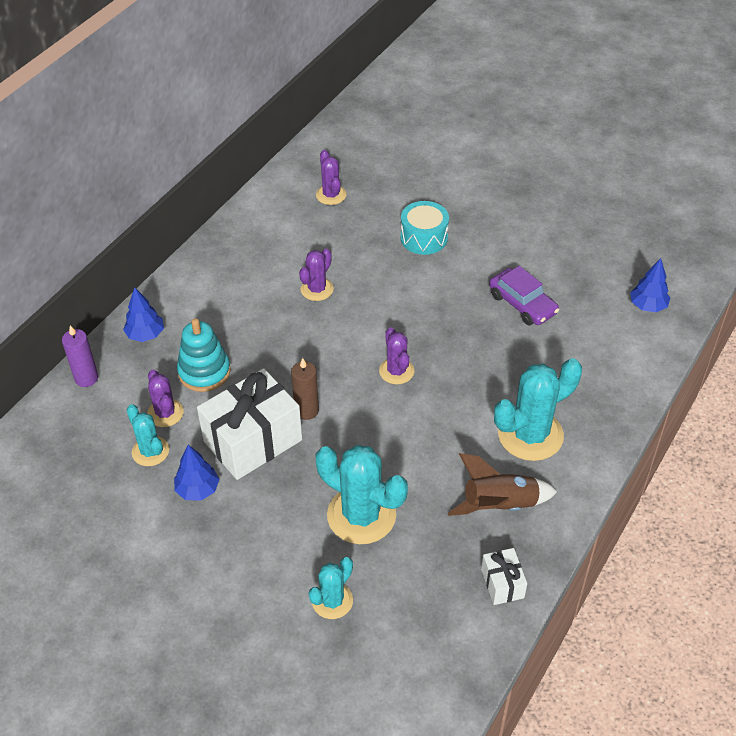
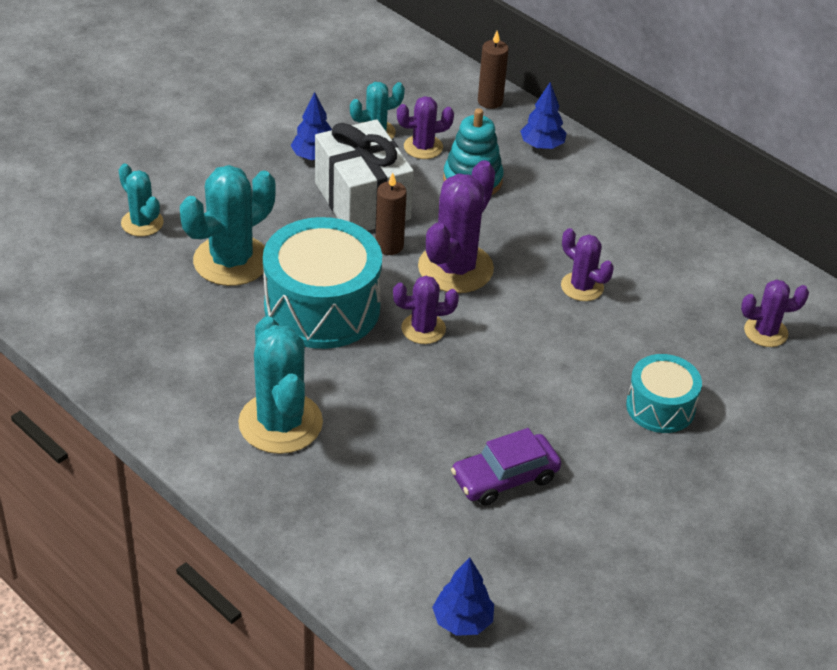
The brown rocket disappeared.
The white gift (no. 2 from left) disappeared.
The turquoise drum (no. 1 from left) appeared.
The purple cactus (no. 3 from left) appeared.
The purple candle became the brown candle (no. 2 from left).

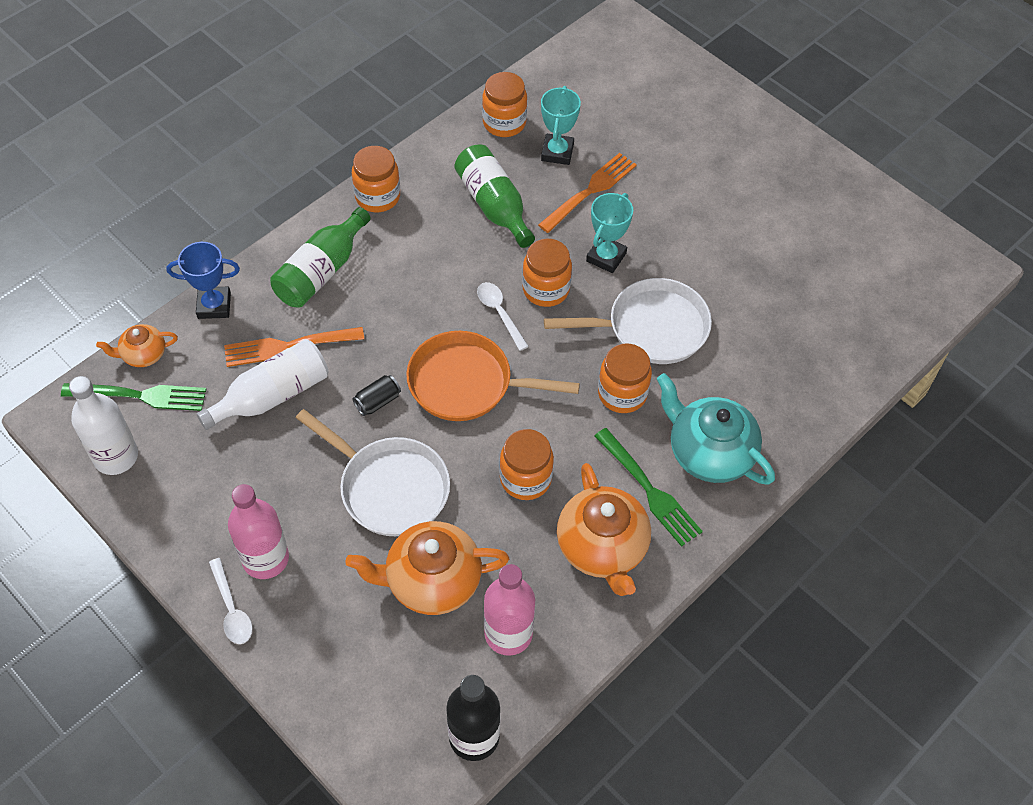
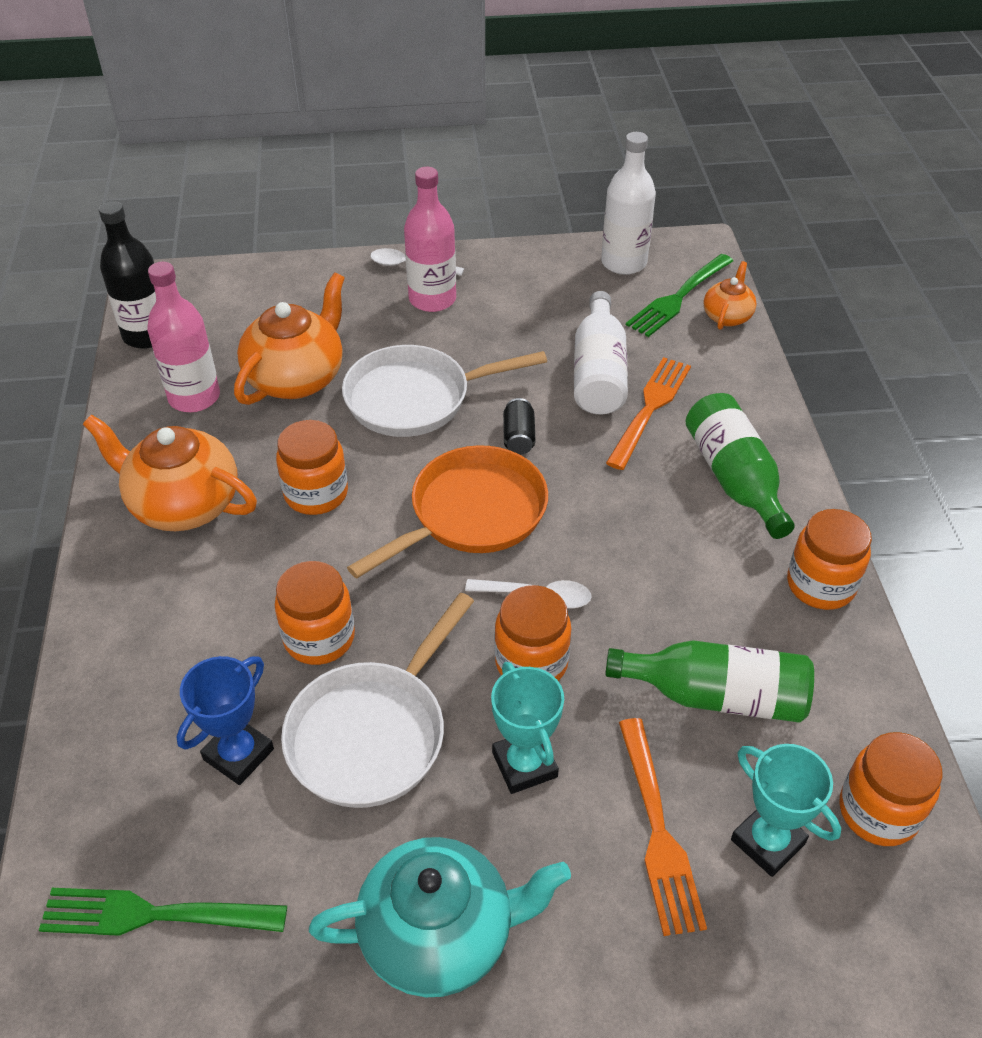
The blue trophy moved.
The green fork (no. 2 from left in the first image) moved.
The turquoise teapot moved.

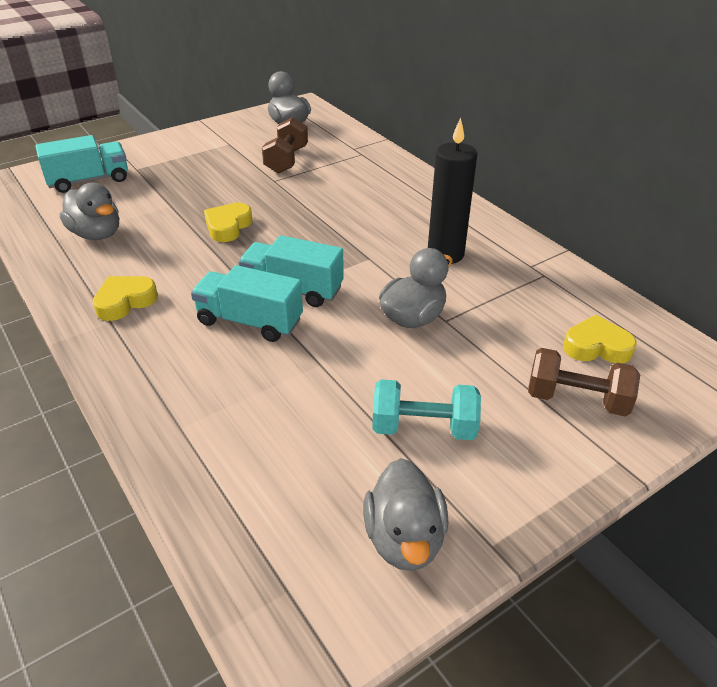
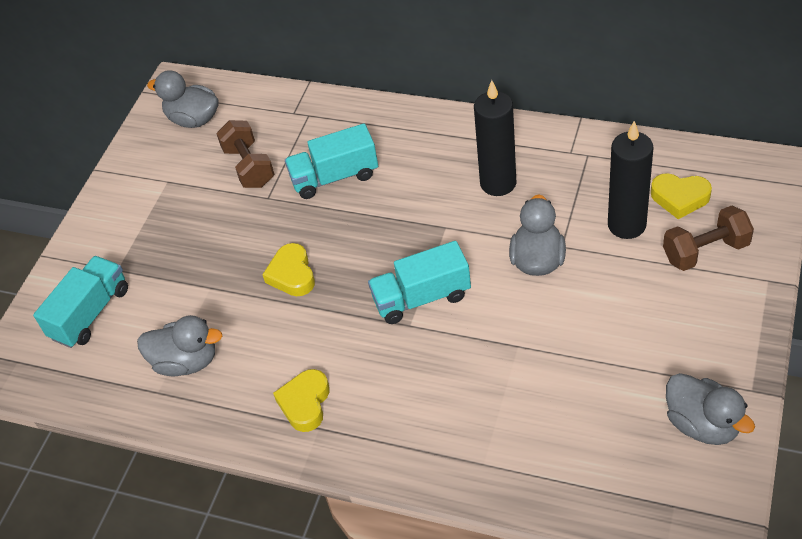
The turquoise dumbbell disappeared.
The black candle (no. 2 from left) appeared.
The turquoise truck (no. 2 from left) moved.
The yellow heart (no. 3 from left) turned 135 degrees counterclockwise.

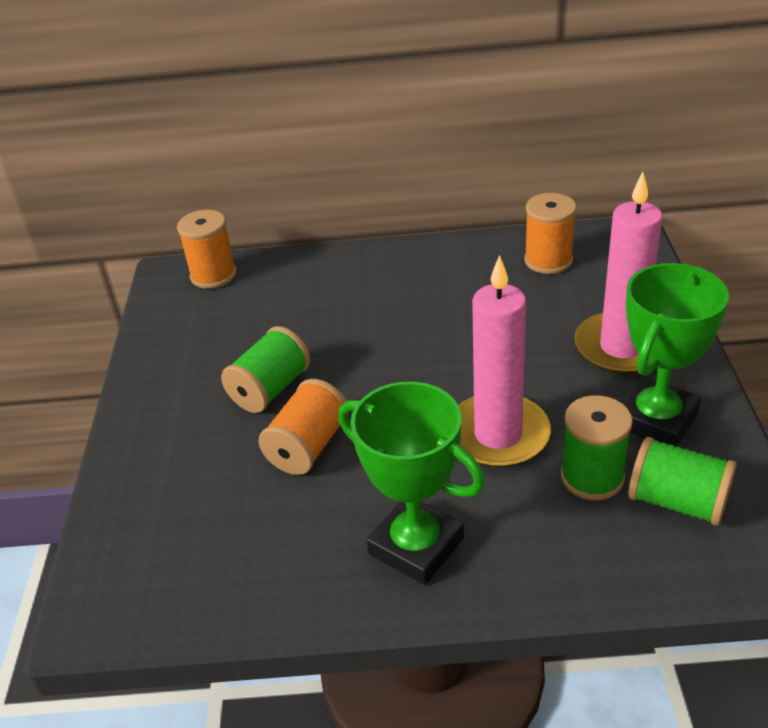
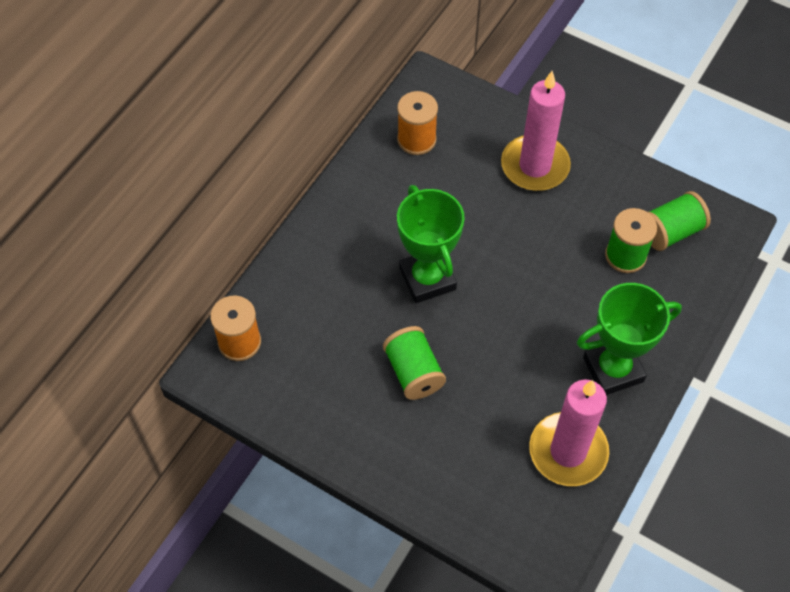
The orange spool (no. 2 from left) disappeared.
The pink candle (no. 1 from left in the first image) moved.
The green trophy (no. 2 from left in the first image) moved.

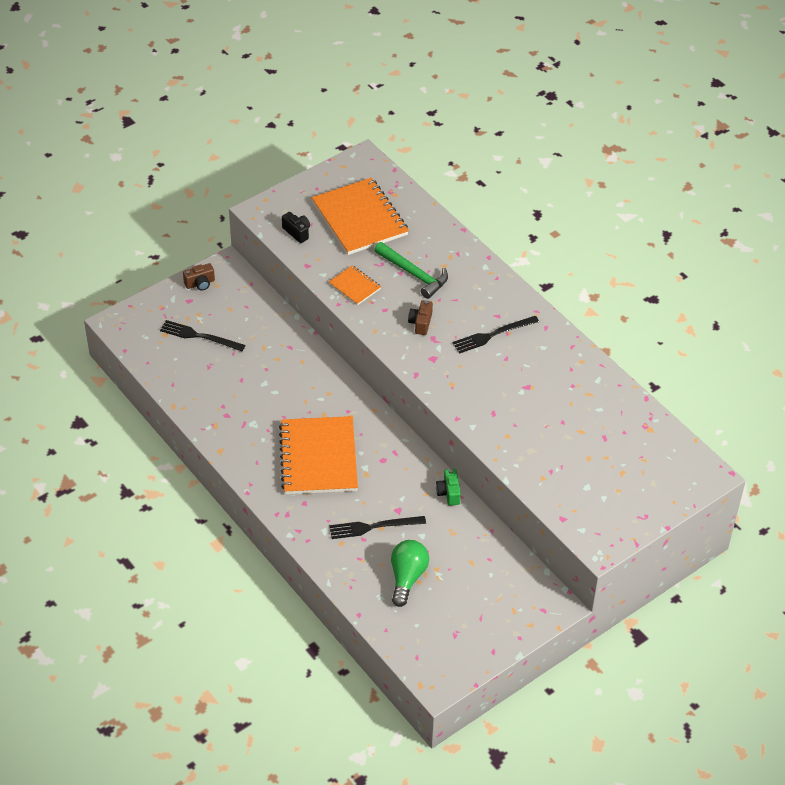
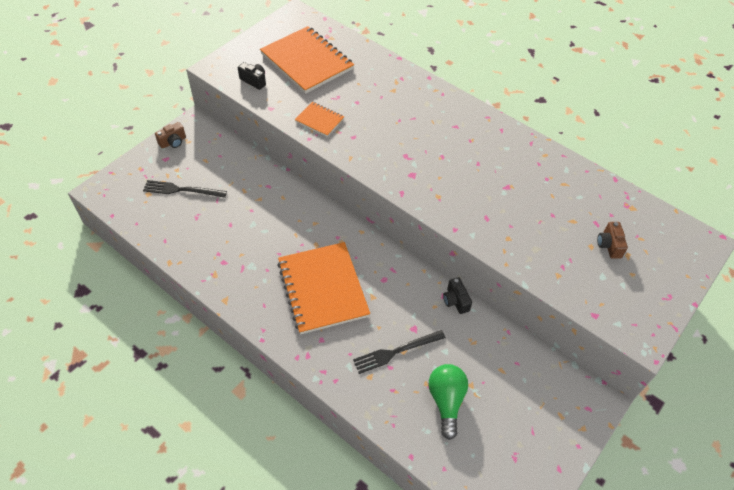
The green hammer disappeared.
The black fork (no. 3 from left) disappeared.
The brown camera (no. 2 from left) moved.
The green camera became the black camera (no. 2 from left).

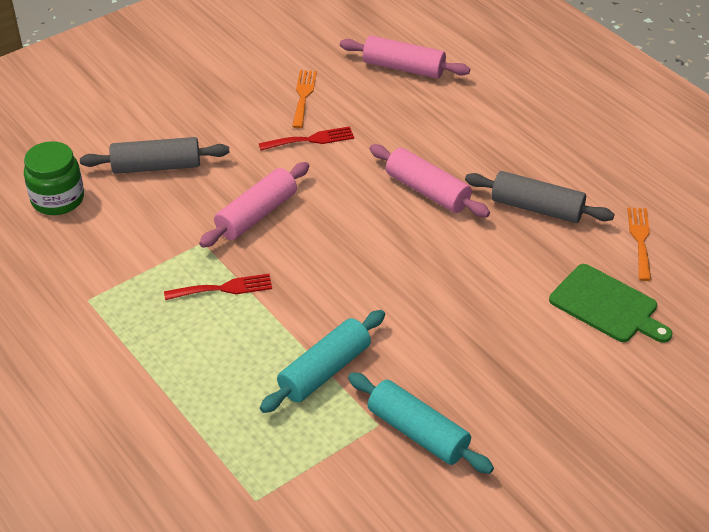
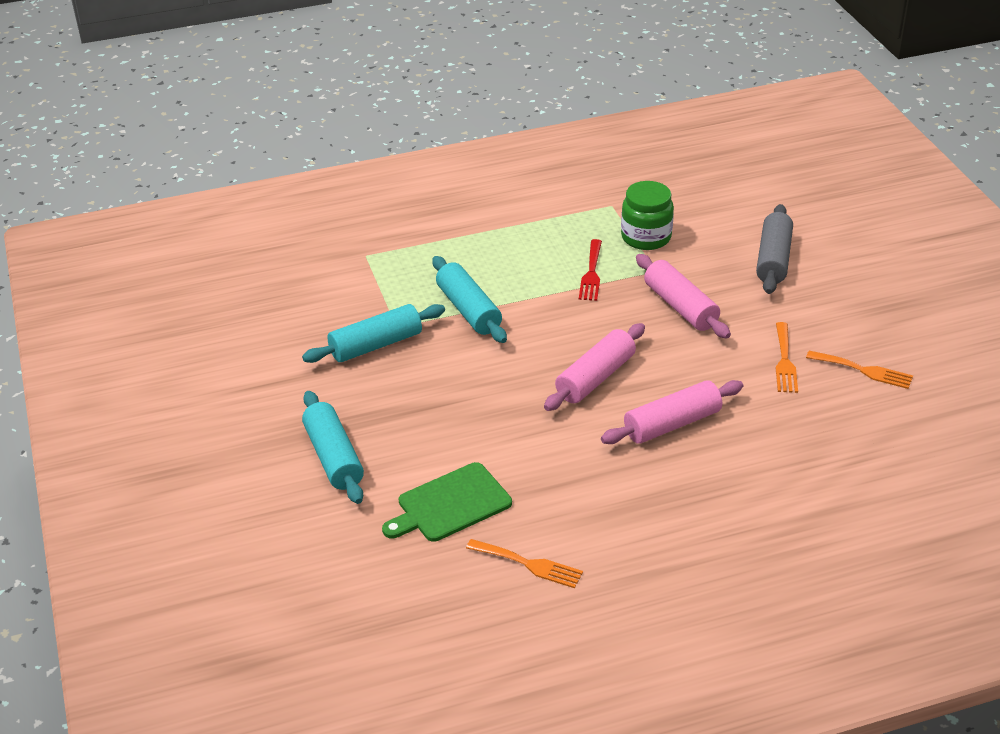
The grey rolling pin (no. 2 from left) disappeared.
The turquoise rolling pin (no. 1 from left) appeared.
The green jar moved.
The pink rolling pin (no. 2 from left in the first image) moved.
The red fork (no. 2 from left) became the orange fork (no. 2 from left).

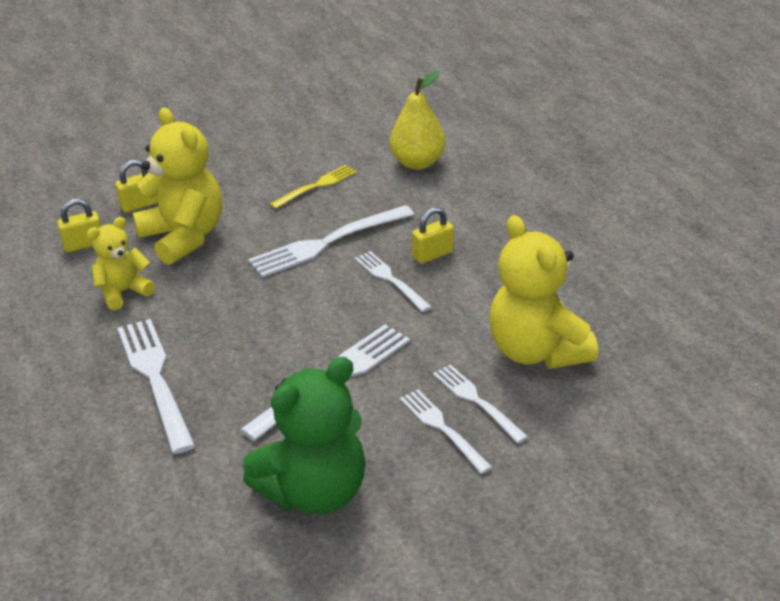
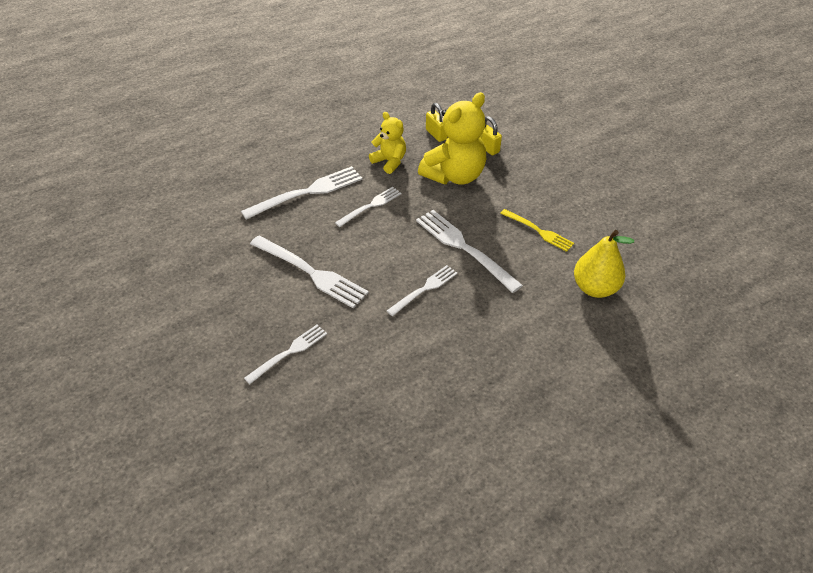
The green teddy bear disappeared.
The yellow padlock (no. 3 from left) disappeared.
The yellow teddy bear (no. 3 from left) disappeared.
The white fork (no. 5 from left in the first image) moved.

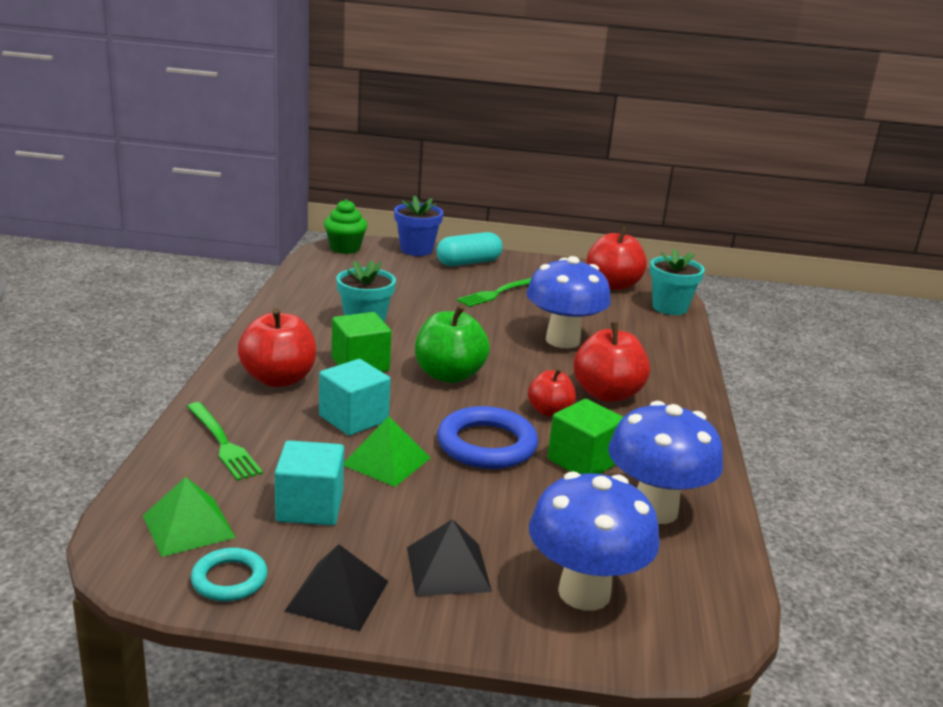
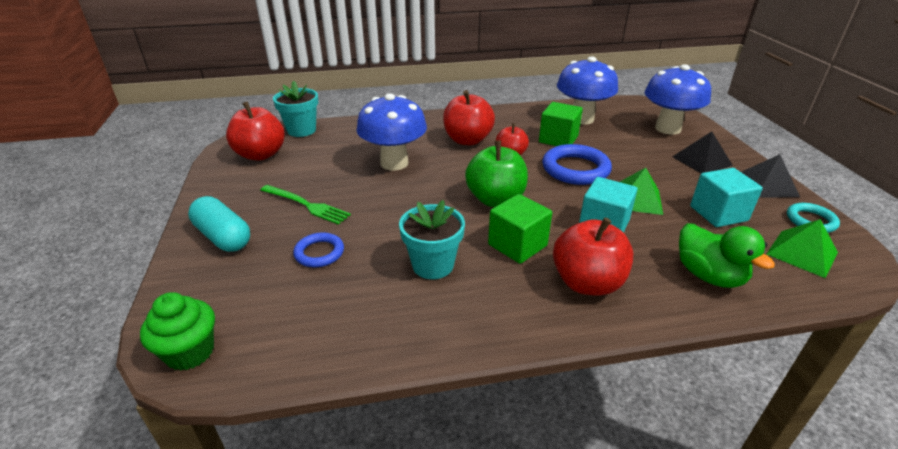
The blue flower pot disappeared.
The blue ring (no. 1 from left) appeared.
The green fork (no. 1 from left) was replaced by the green duck.

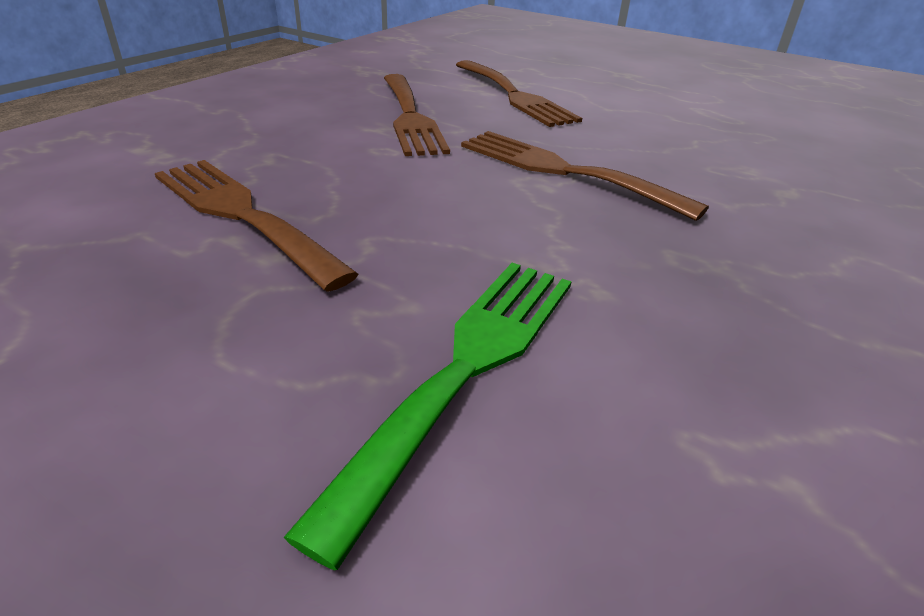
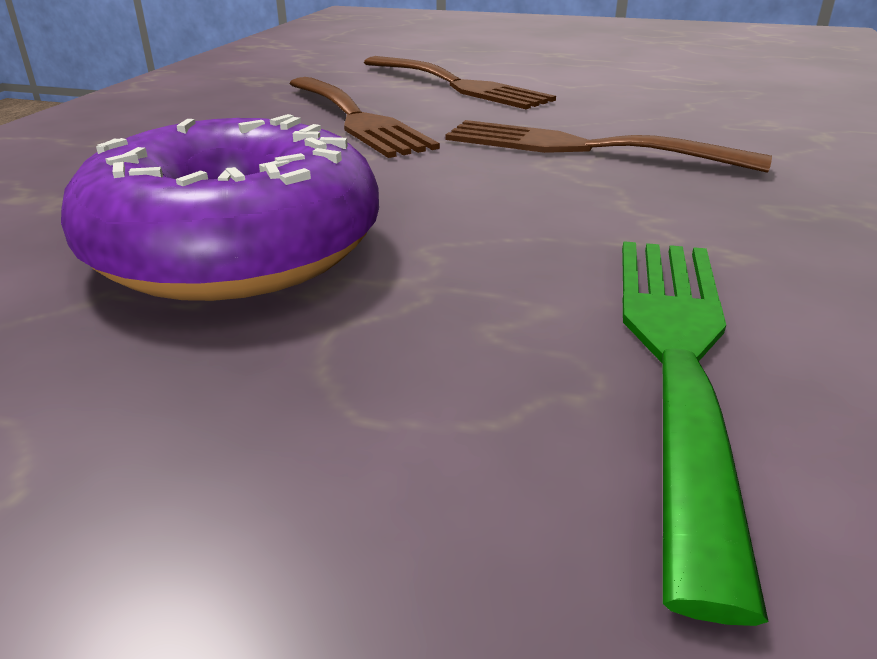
The brown fork (no. 1 from left) was replaced by the purple donut.

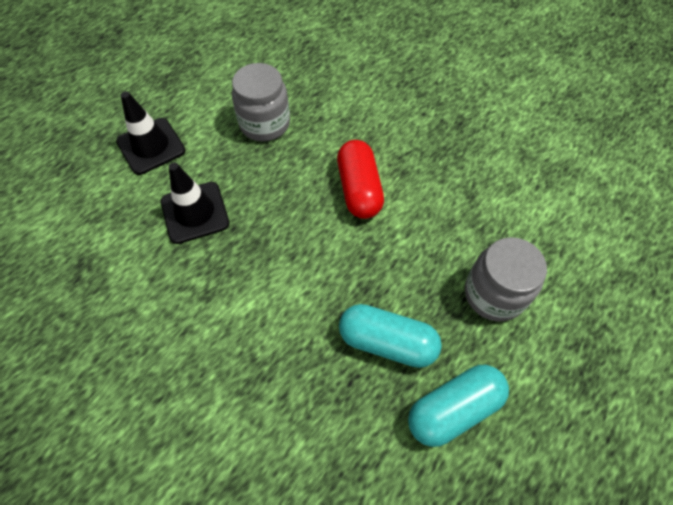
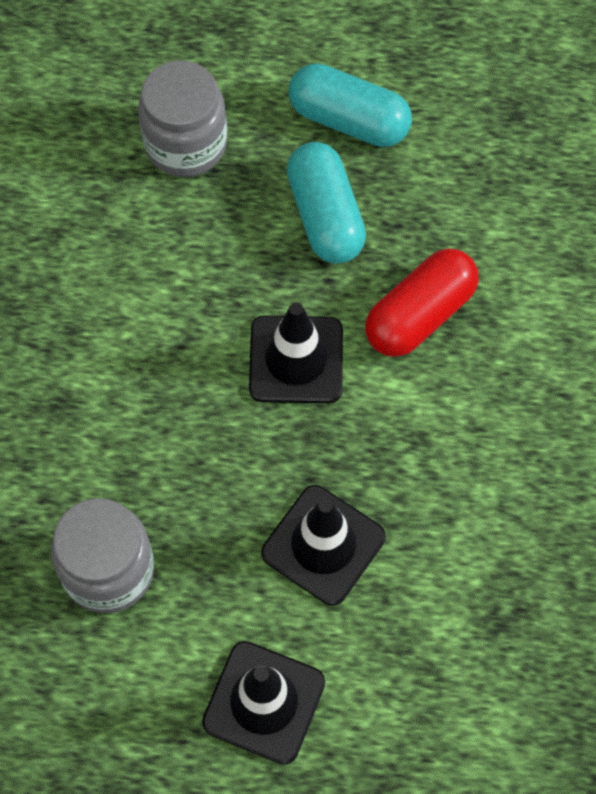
The black traffic cone (no. 2 from left) appeared.
The red capsule moved.

